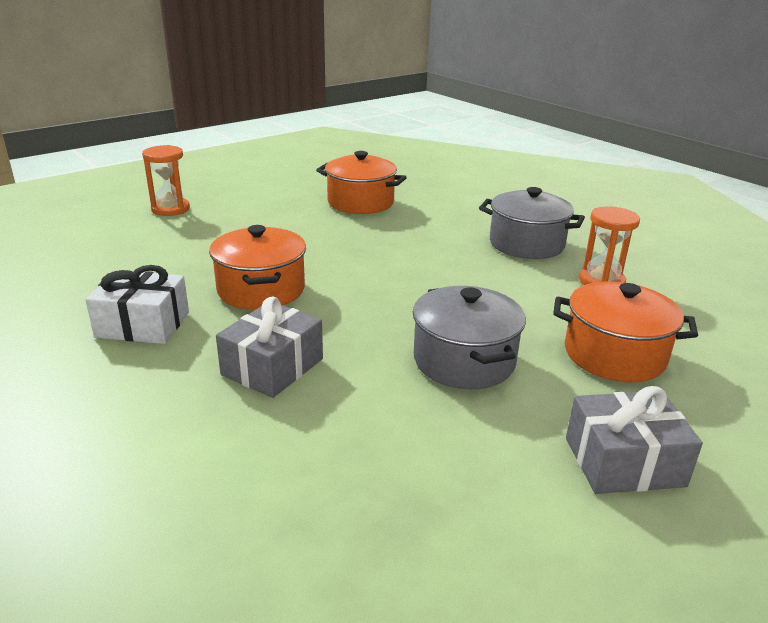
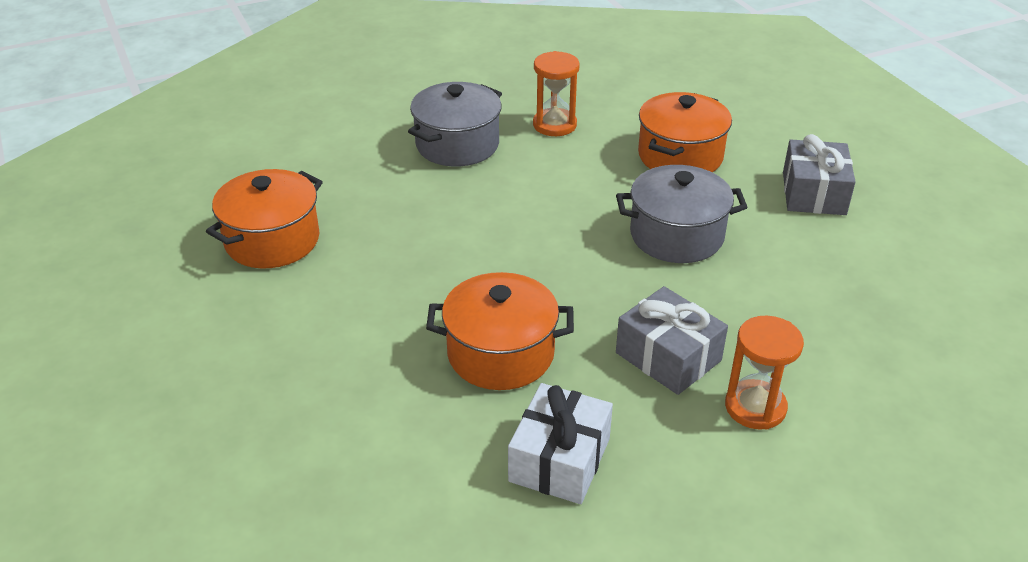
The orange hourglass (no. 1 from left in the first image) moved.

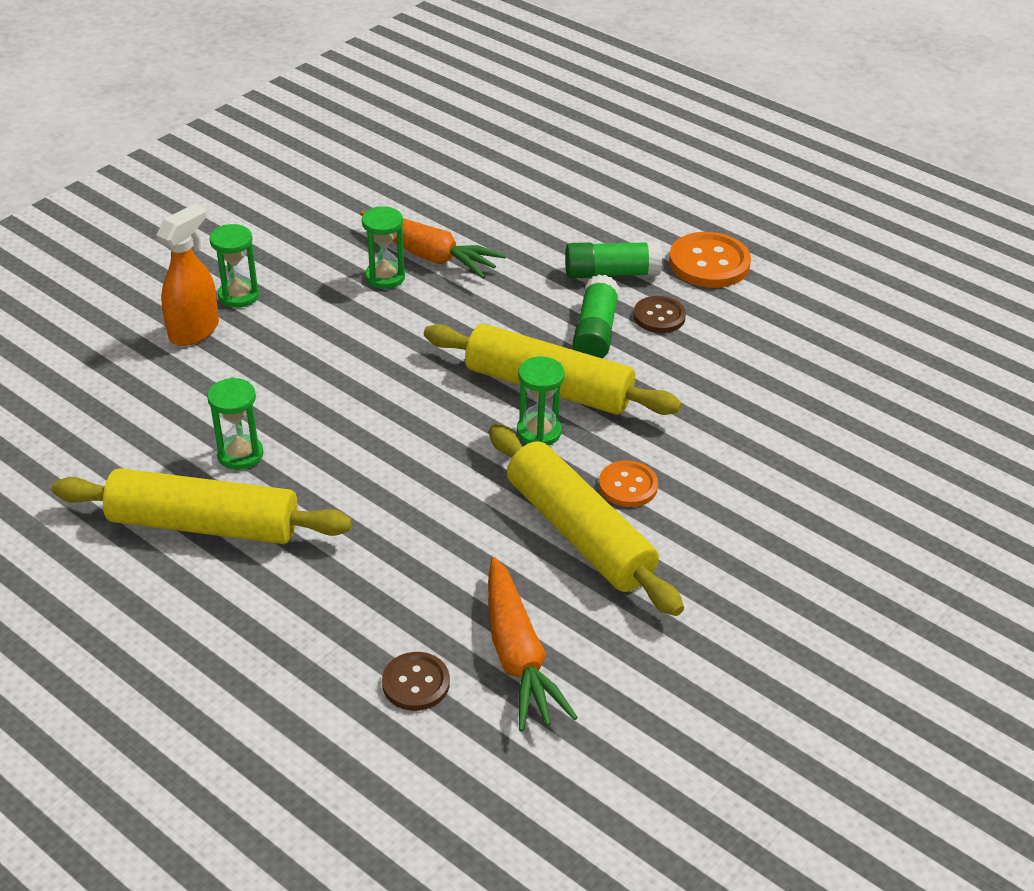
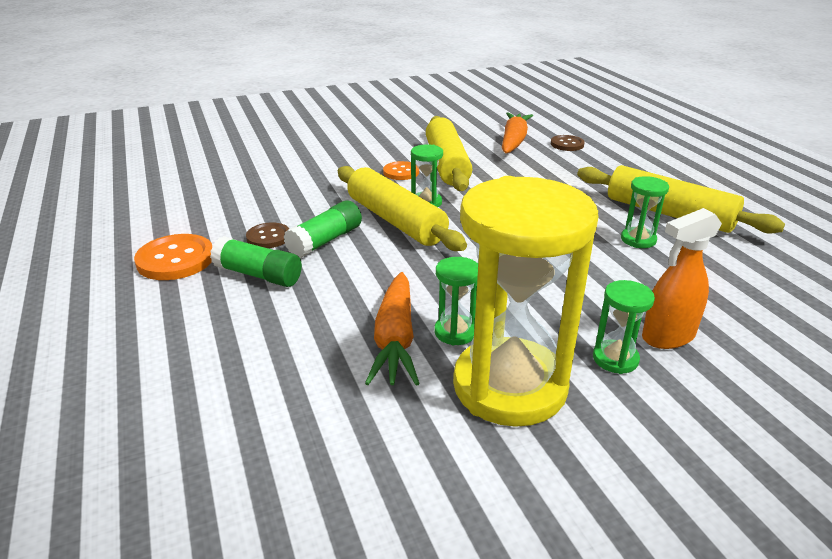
The yellow hourglass appeared.
The orange carrot (no. 1 from left) turned 150 degrees counterclockwise.

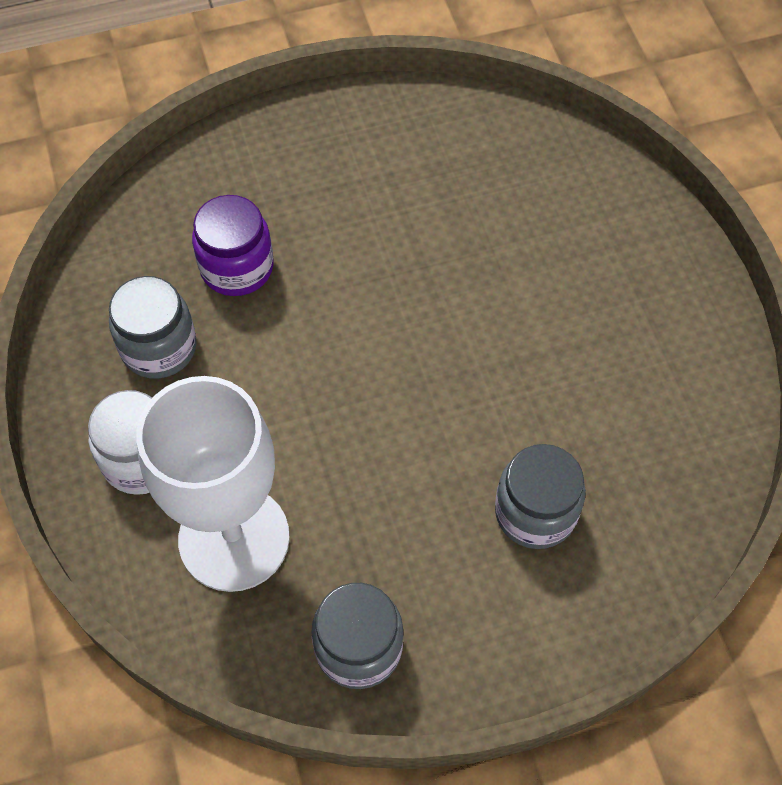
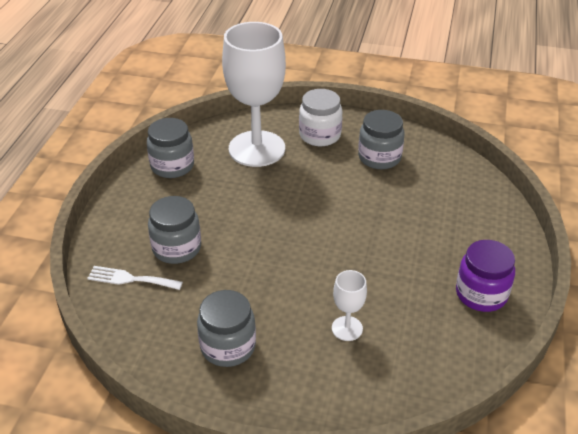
The white fork appeared.
The grey jar (no. 3 from left) appeared.
The white goblet (no. 2 from left) appeared.
The purple jar moved.

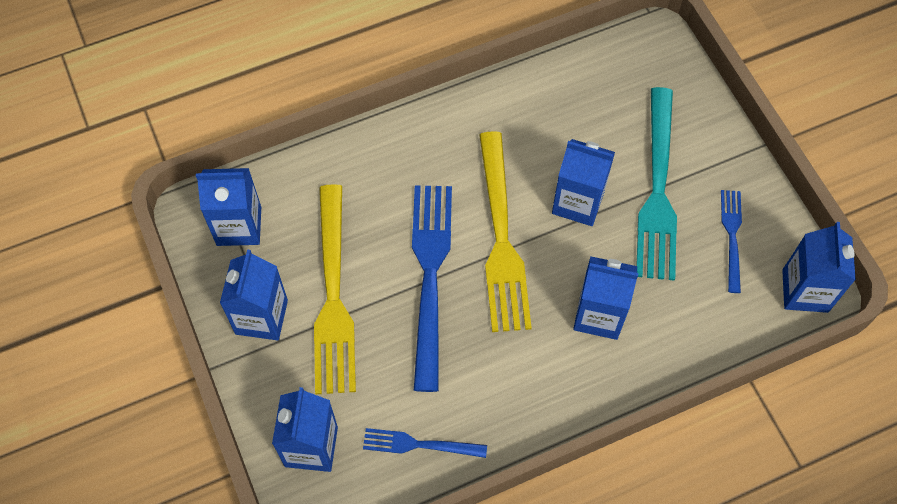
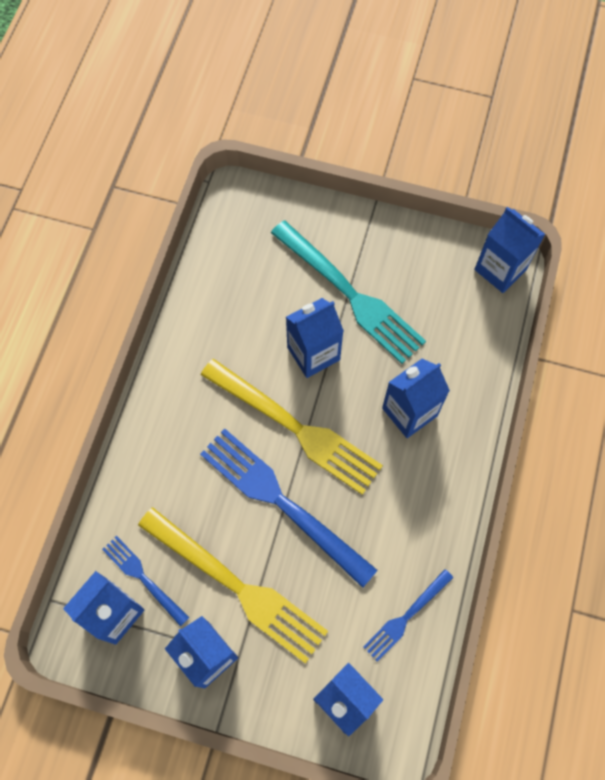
The blue fork (no. 3 from left in the first image) moved.

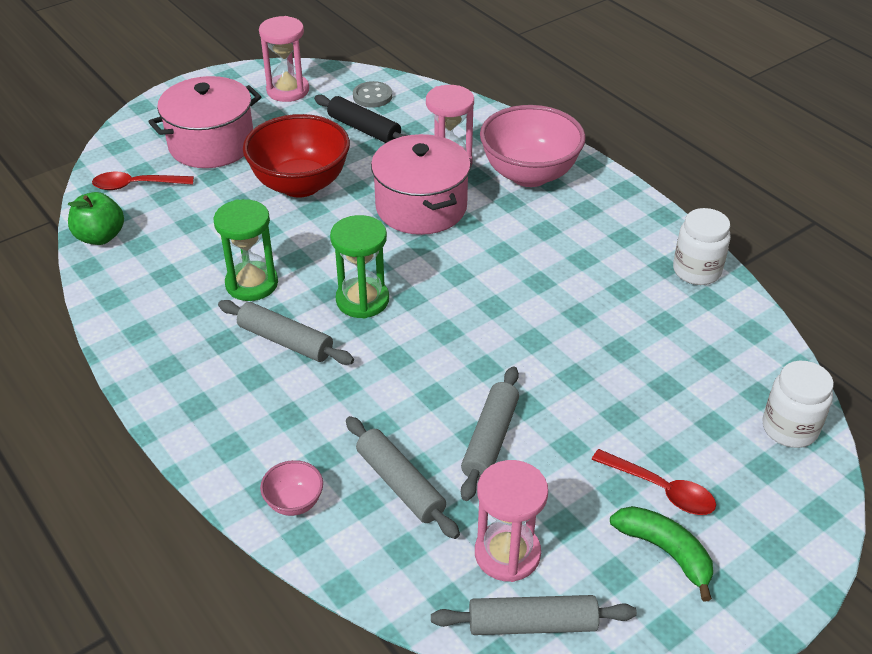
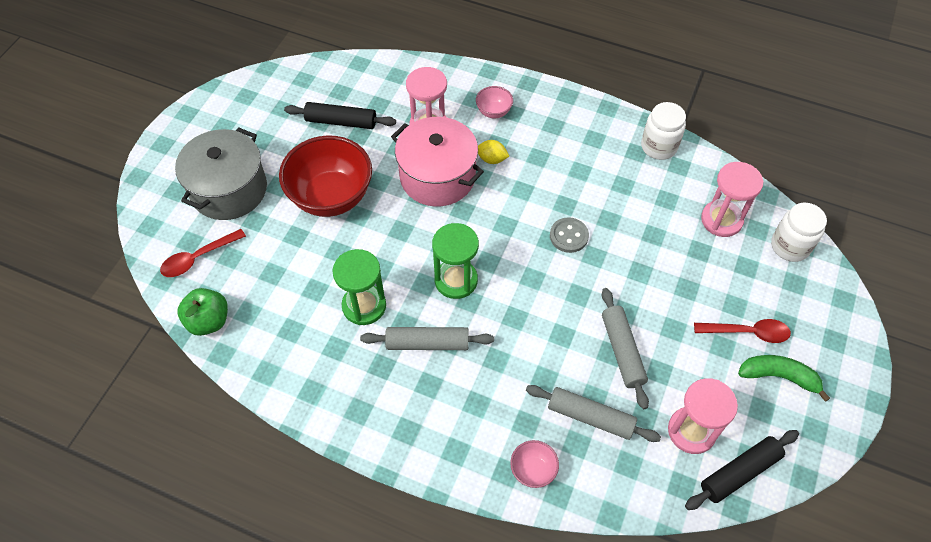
The yellow lemon appeared.
The pink hourglass (no. 1 from left in the first image) moved.
The grey button moved.
The pink pot (no. 1 from left) became the grey pot.
The grey rolling pin (no. 4 from left) became the black rolling pin (no. 2 from left).
The pink bowl (no. 2 from left in the first image) changed to 0.44 times the size.

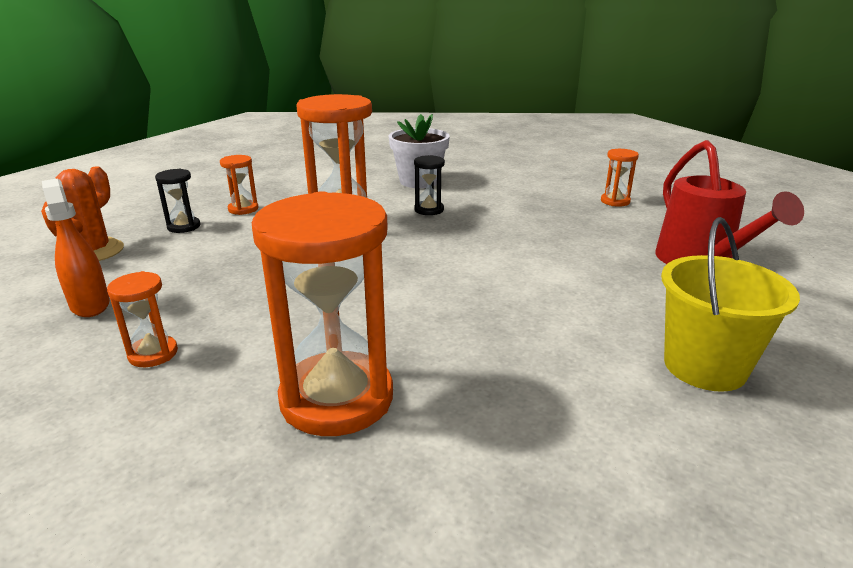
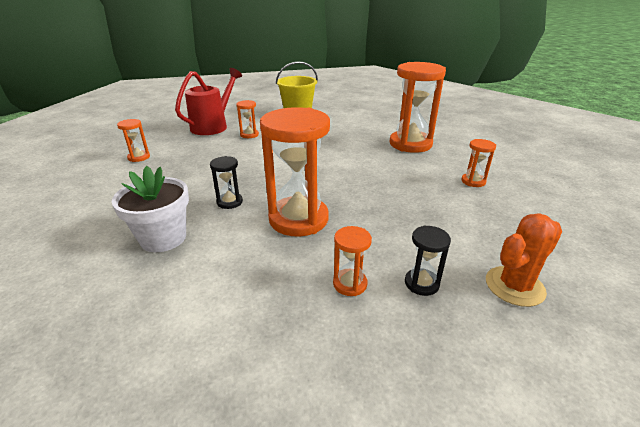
The orange spray bottle disappeared.
The orange hourglass (no. 2 from left) appeared.

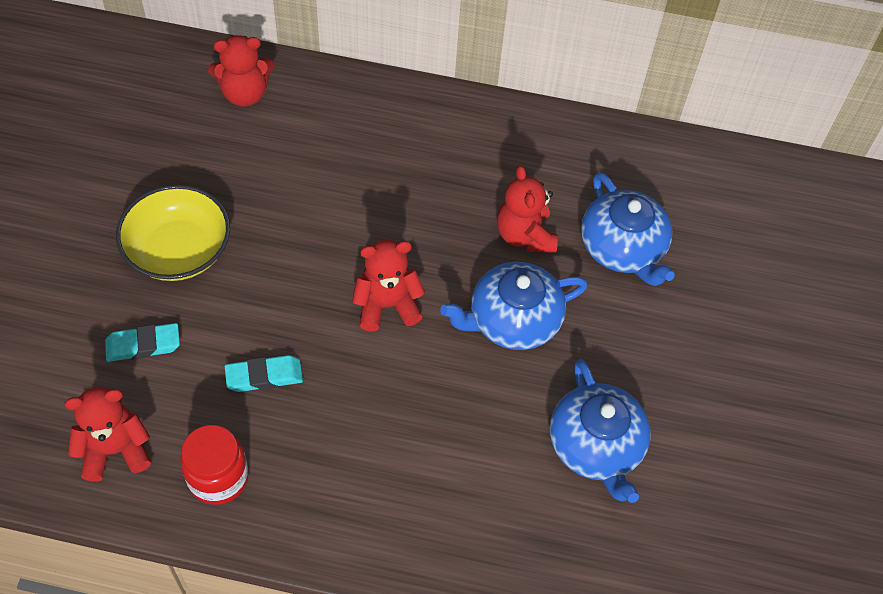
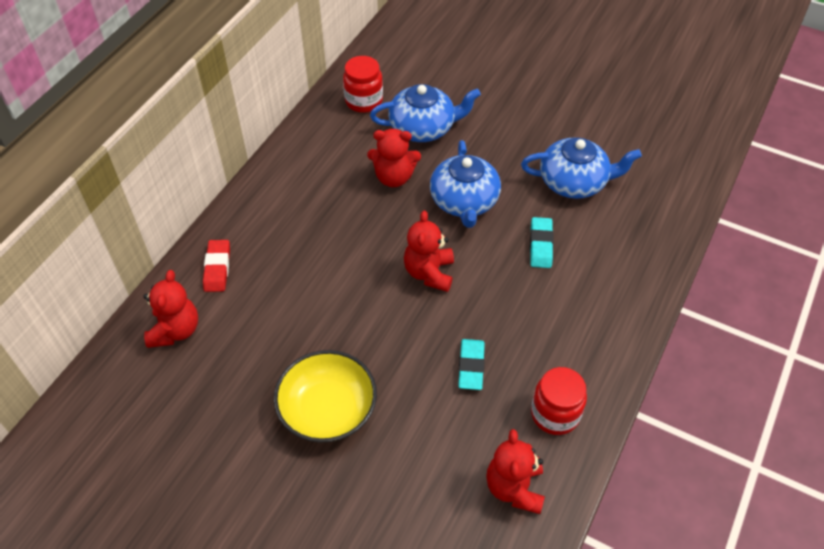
The red eraser appeared.
The red jar (no. 1 from left) appeared.
The turquoise eraser (no. 1 from left in the first image) moved.

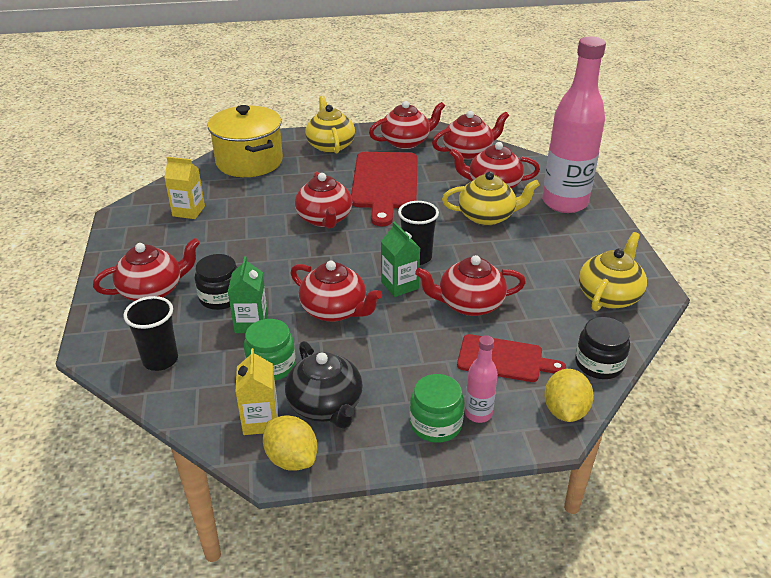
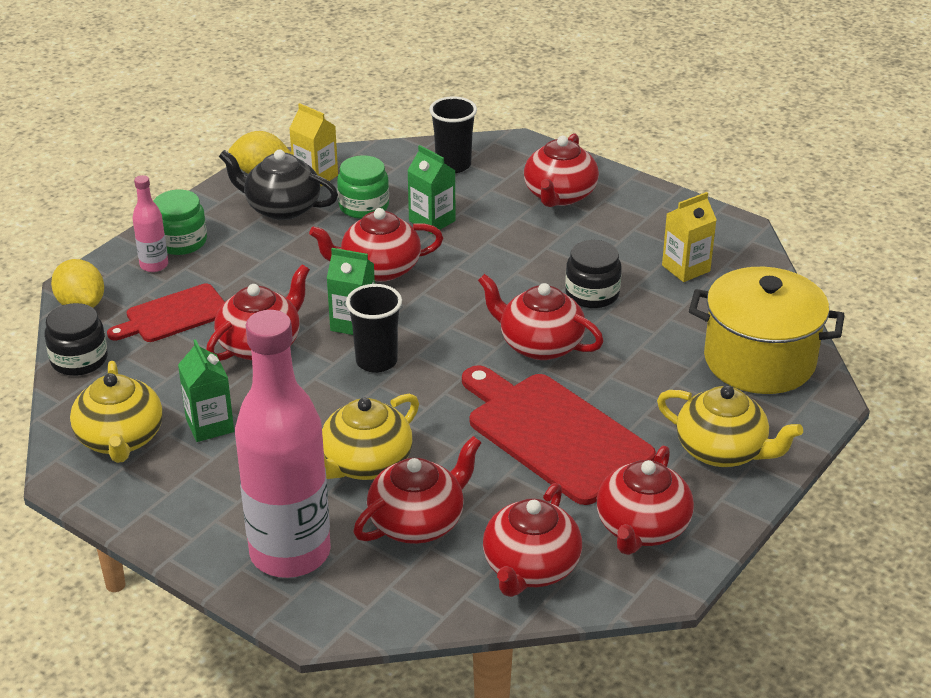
The green carton (no. 1 from left) appeared.
The black jar (no. 1 from left in the first image) moved.

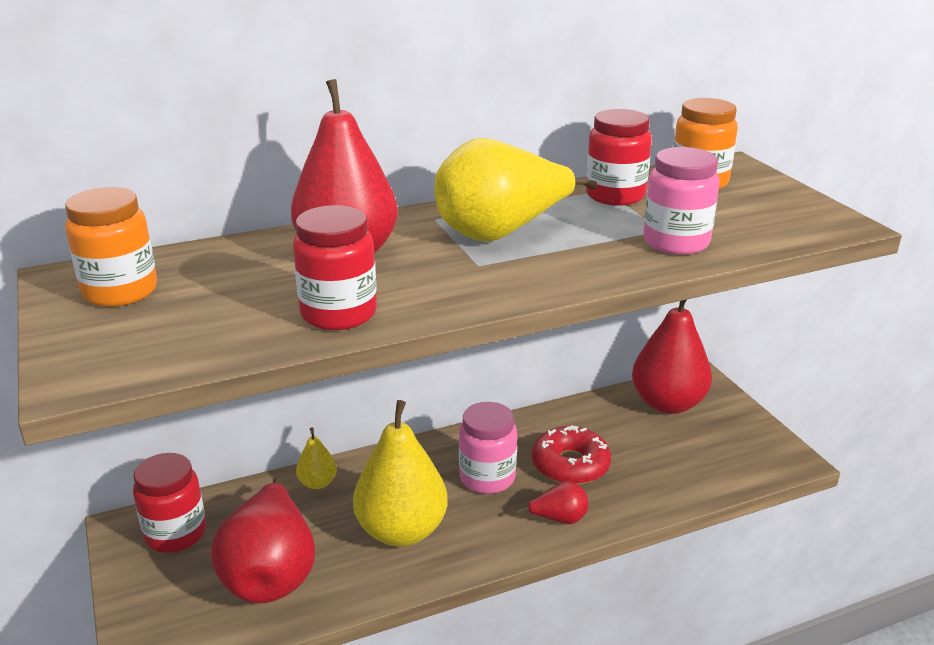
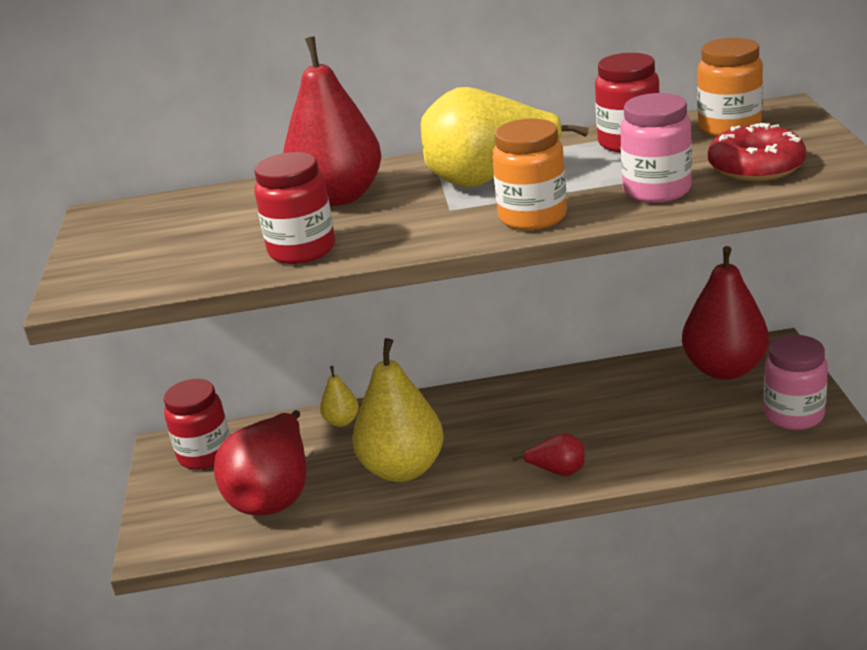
The orange jar (no. 1 from left) moved.
The pink jar (no. 1 from left in the first image) moved.
The red donut moved.

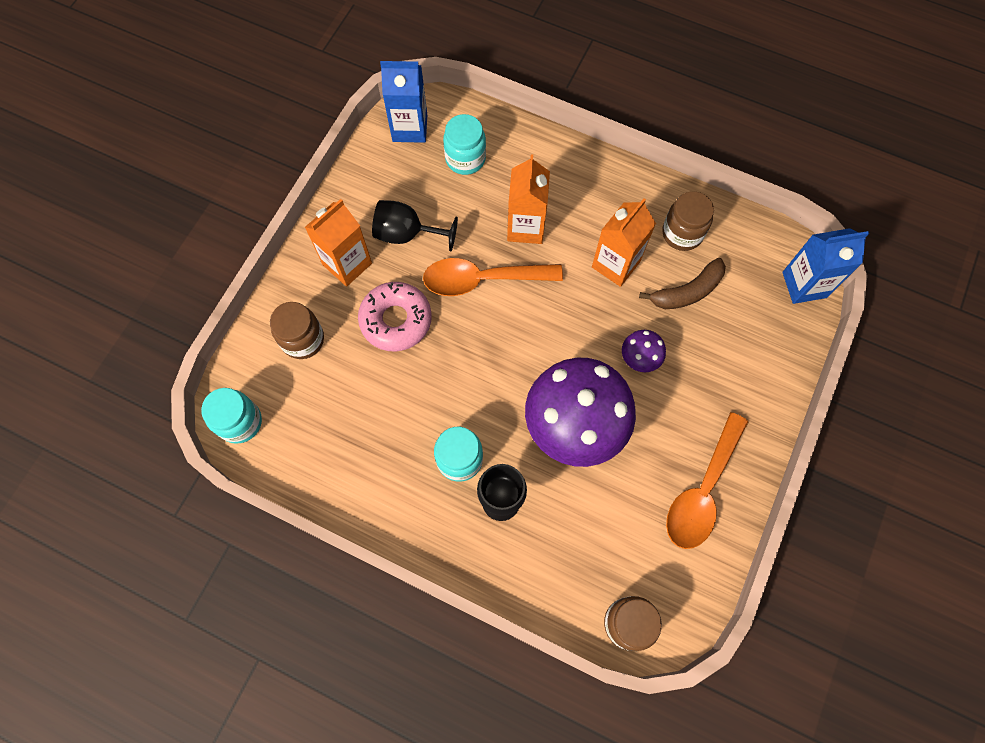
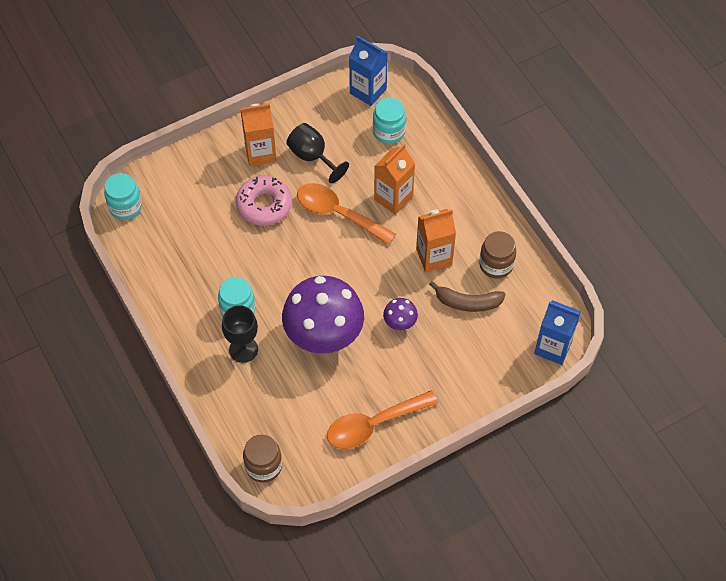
The brown jar (no. 1 from left) disappeared.

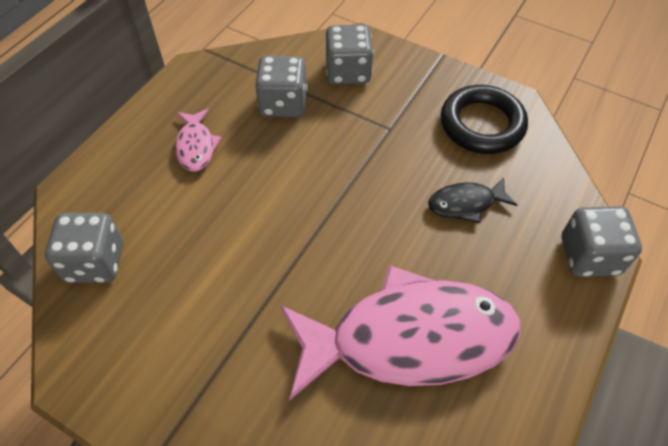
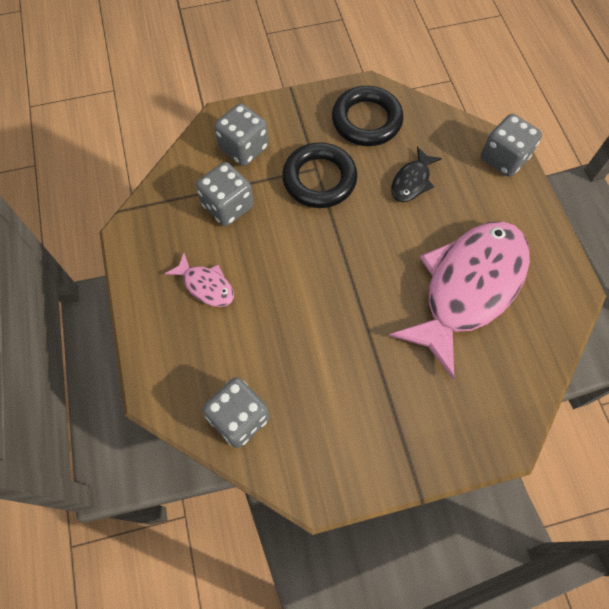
The black ring (no. 1 from left) appeared.

